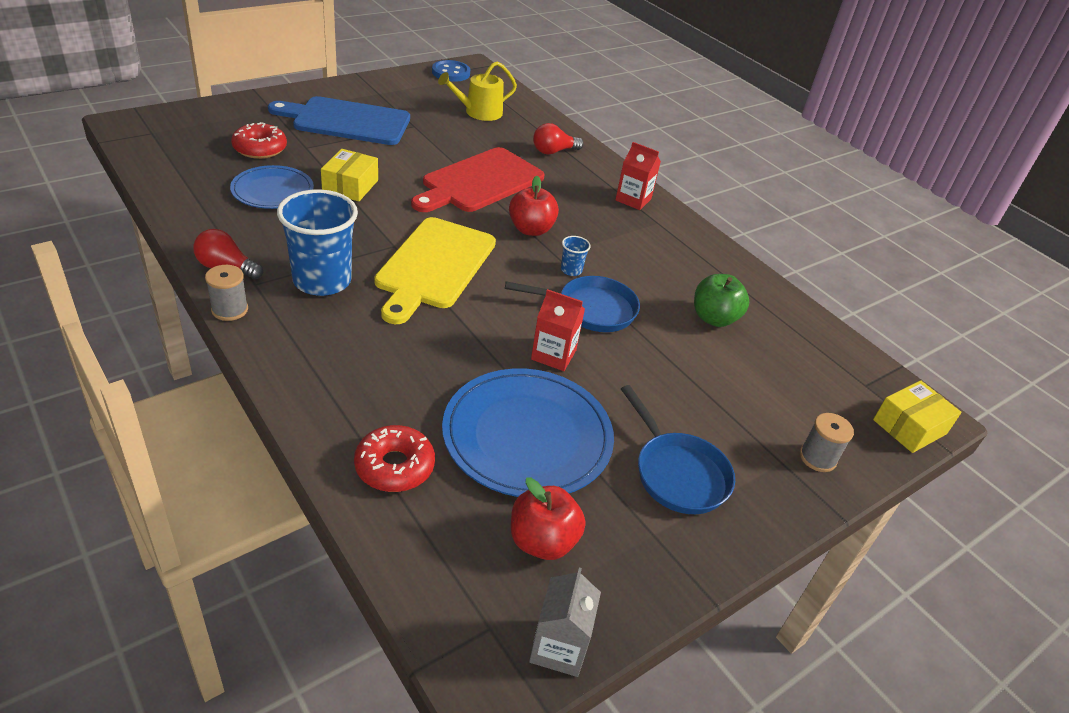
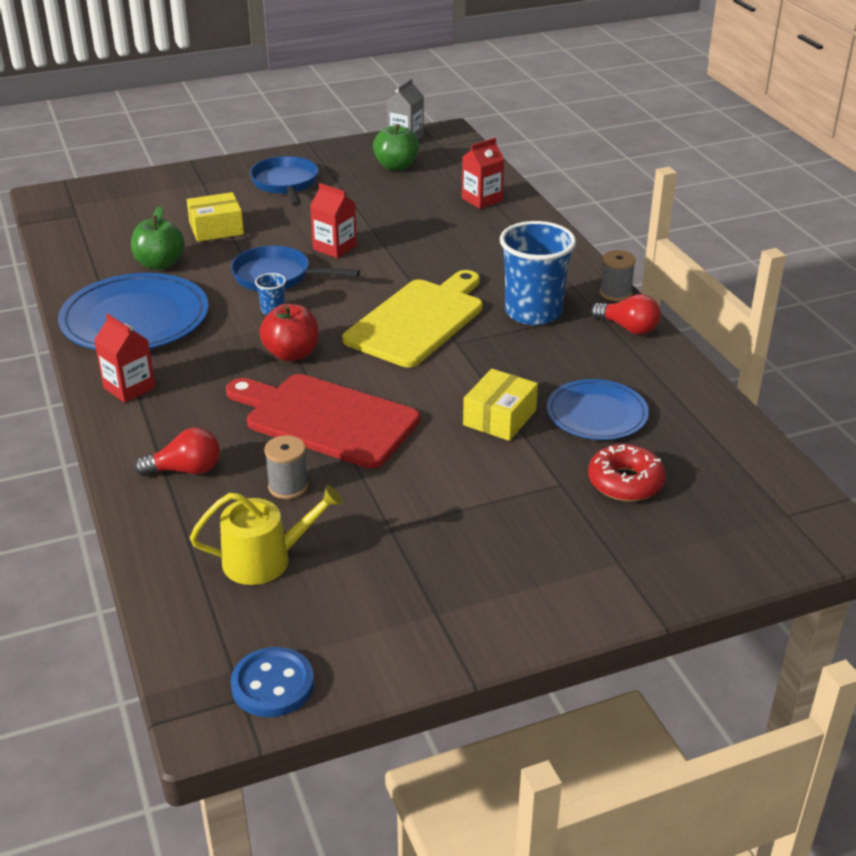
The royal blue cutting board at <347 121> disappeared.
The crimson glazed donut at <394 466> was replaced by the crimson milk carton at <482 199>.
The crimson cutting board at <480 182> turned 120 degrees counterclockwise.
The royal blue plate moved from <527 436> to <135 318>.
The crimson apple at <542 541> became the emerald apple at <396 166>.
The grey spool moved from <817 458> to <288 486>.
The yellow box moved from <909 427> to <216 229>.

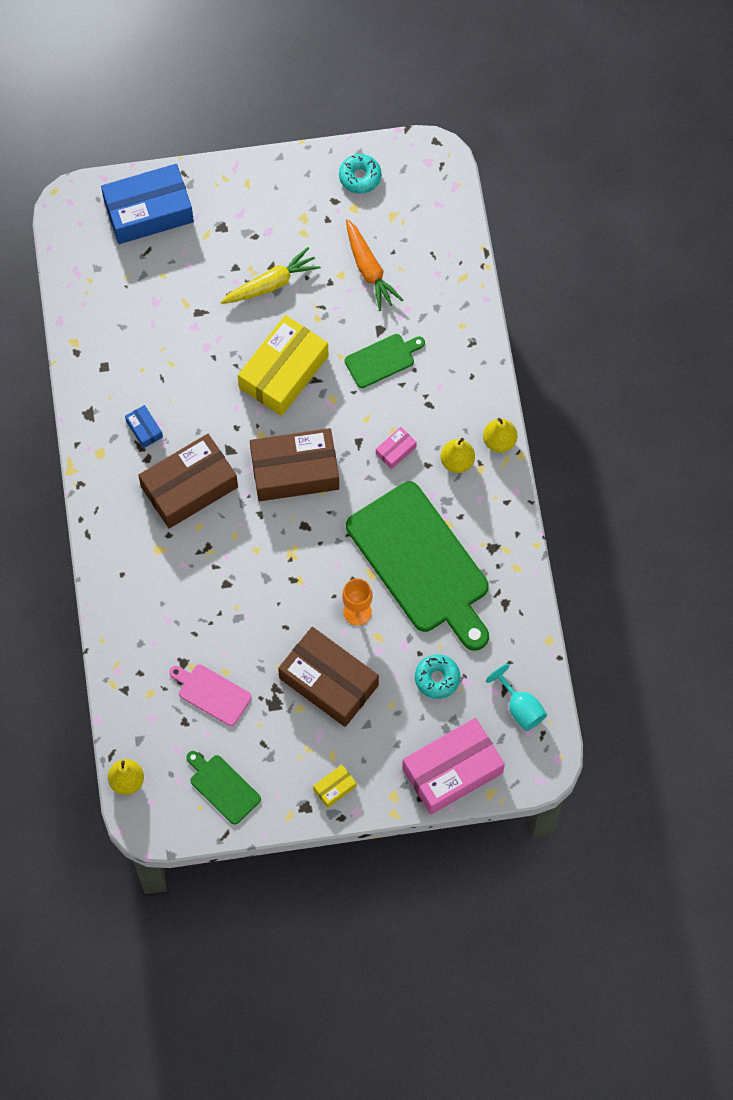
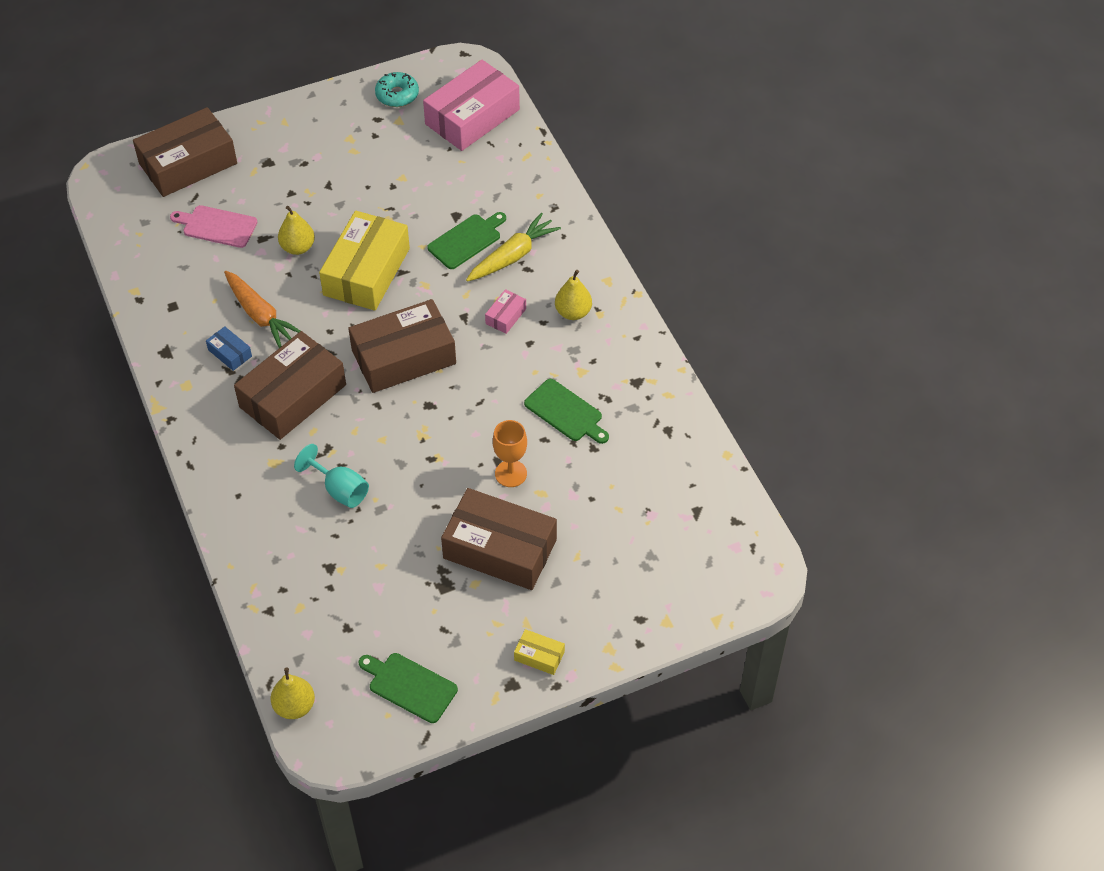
The royal blue box at <148 211> became the russet box at <188 163>.
The pink cutting board moved from <212 693> to <217 226>.
The yellow toy carrot moved from <271 283> to <513 256>.
The yellow box at <334 788> turned 75 degrees clockwise.
The orange toy carrot moved from <369 270> to <261 315>.
The emerald cutting board at <421 563> changed to 0.45 times the size.
The pink box moved from <452 770> to <472 117>.
The aqua glazed donut at <437 678> disappeared.
The yellow pear fruit moved from <499 441> to <298 247>.
The aqua wine glass moved from <520 708> to <339 490>.

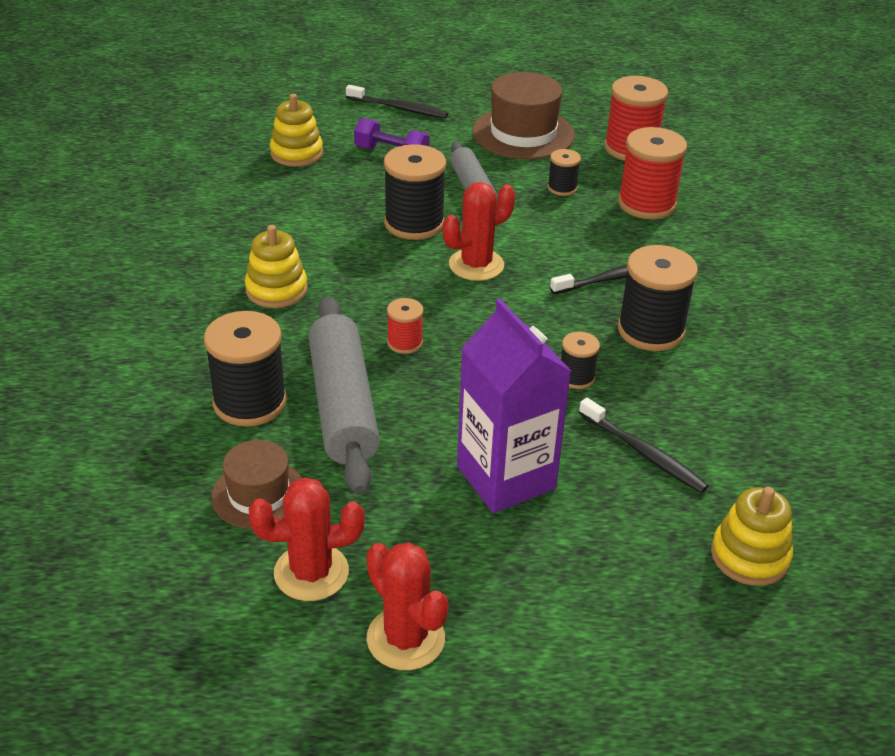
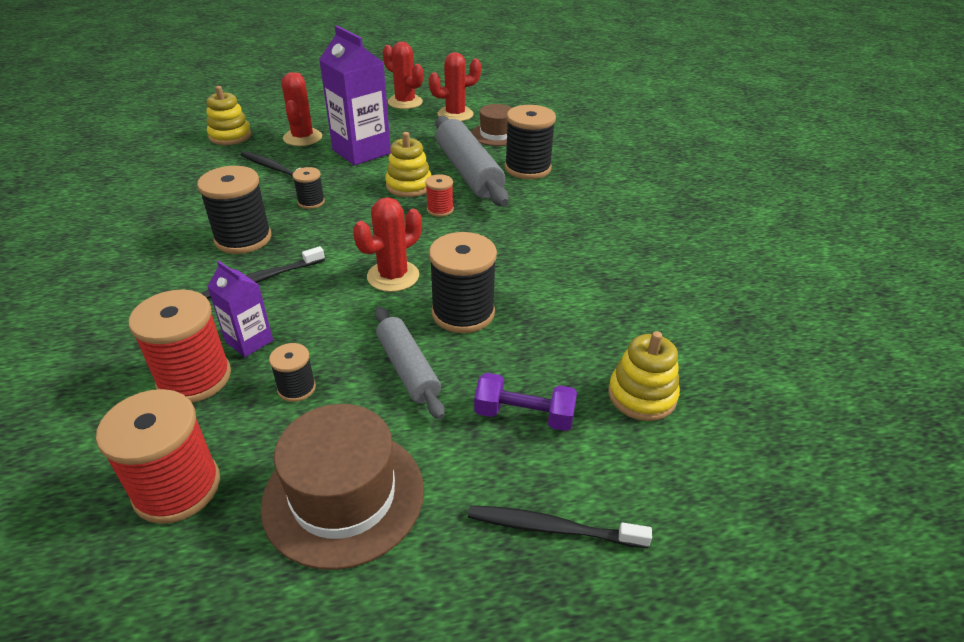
The yellow stacking toy moved from <276 290> to <409 186>.
The royal purple milk carton at <249 341> appeared.
The crimson saguaro cactus at <302 138> appeared.

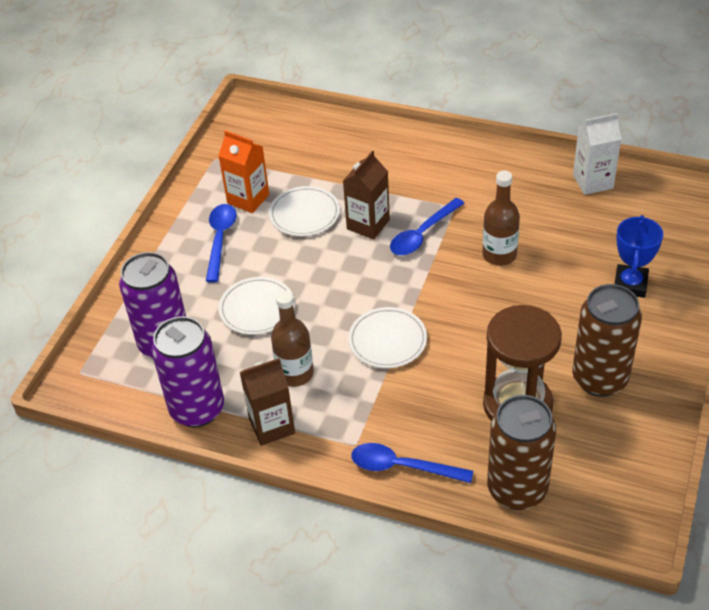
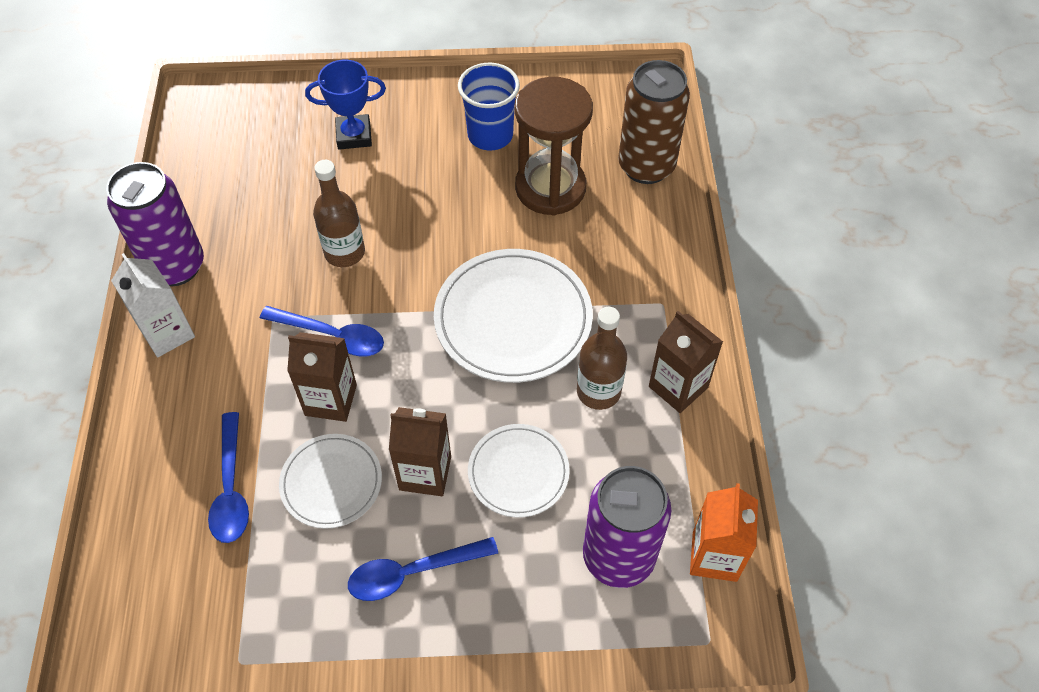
The royal purple tin moved from <197 409> to <175 266>.
The orange milk carton moved from <248 199> to <714 556>.
The pure white plate at <387 340> changed to 1.70 times the size.
The royal blue teaspoon moved from <402 467> to <231 488>.
The russet tin at <599 379> was replaced by the royal blue beaker at <490 135>.
The pure white milk carton moved from <593 181> to <167 333>.
The russet milk carton at <425 473> appeared.

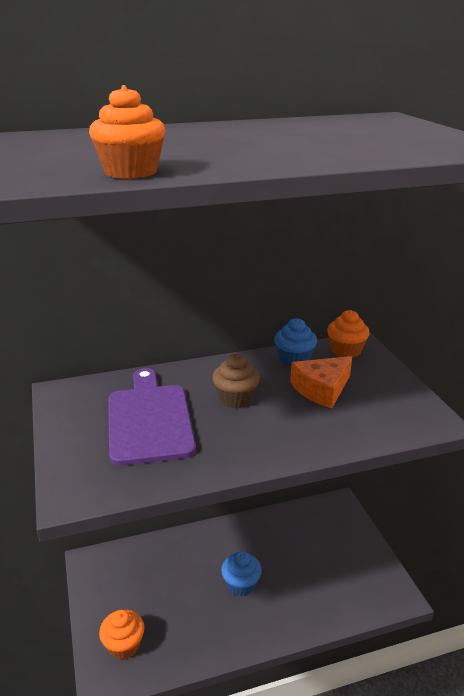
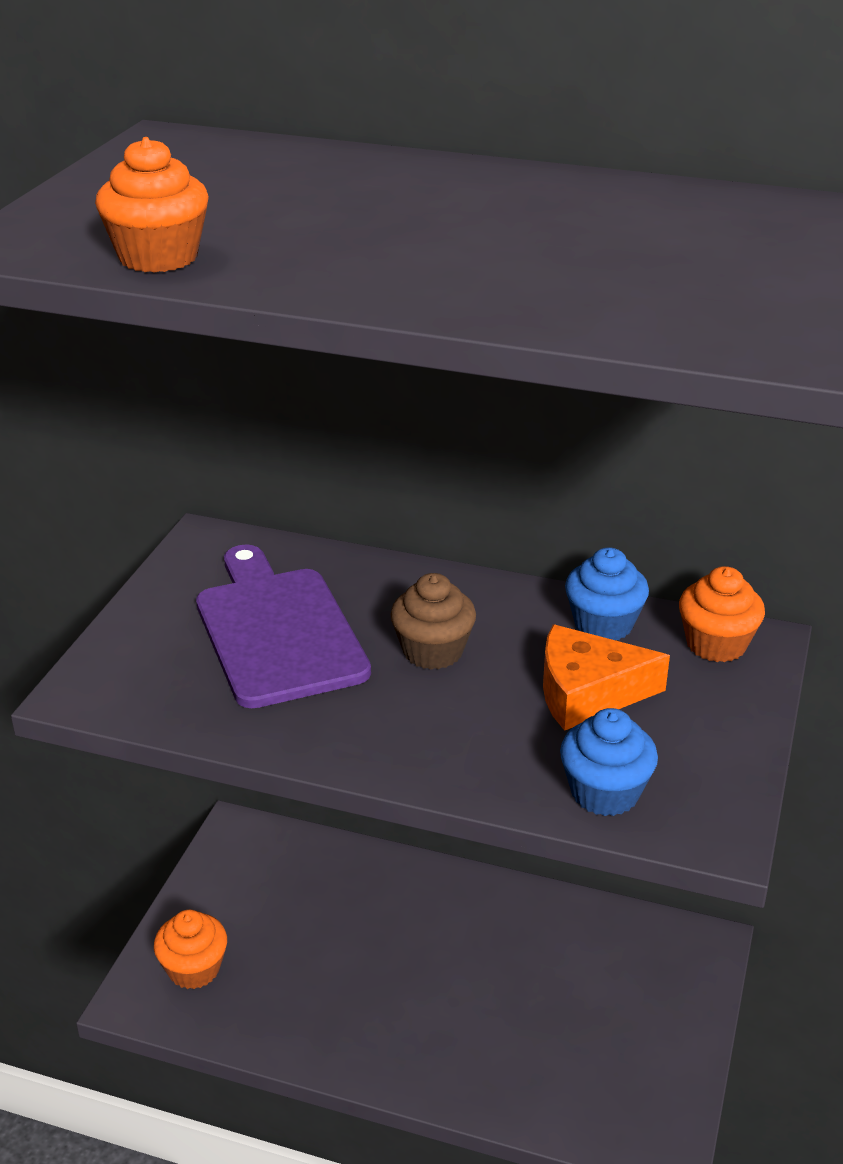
The royal purple cutting board at <149 420> turned 45 degrees counterclockwise.
The royal blue muffin moved from <241 584> to <605 792>.

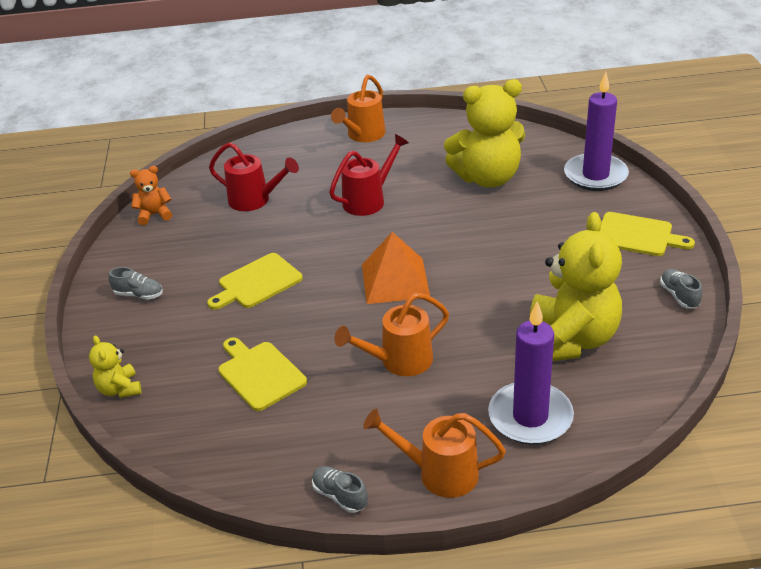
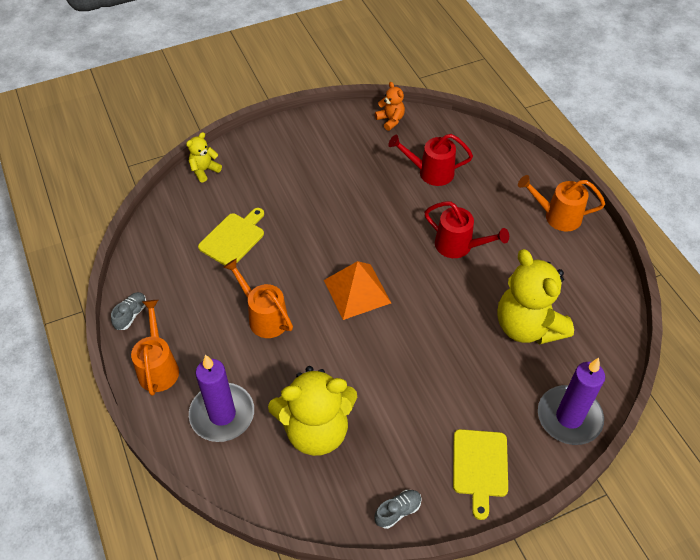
The grey shoe at <139 294> disappeared.
The yellow cutting board at <257 283> disappeared.
The crimson sprinkling can at <255 200> turned 90 degrees clockwise.

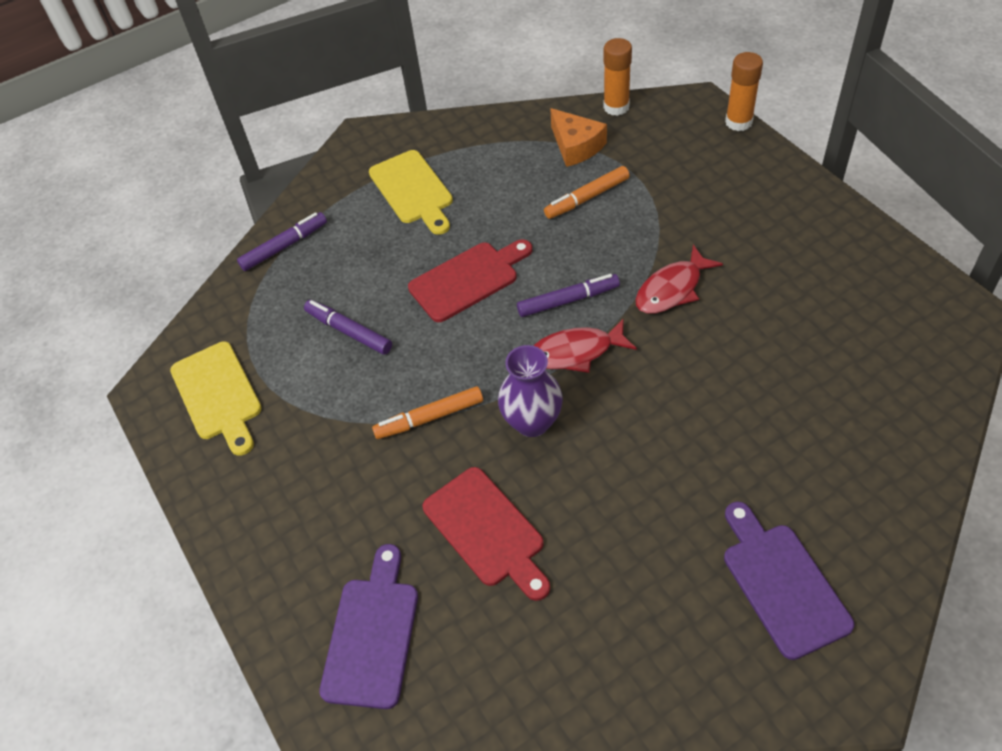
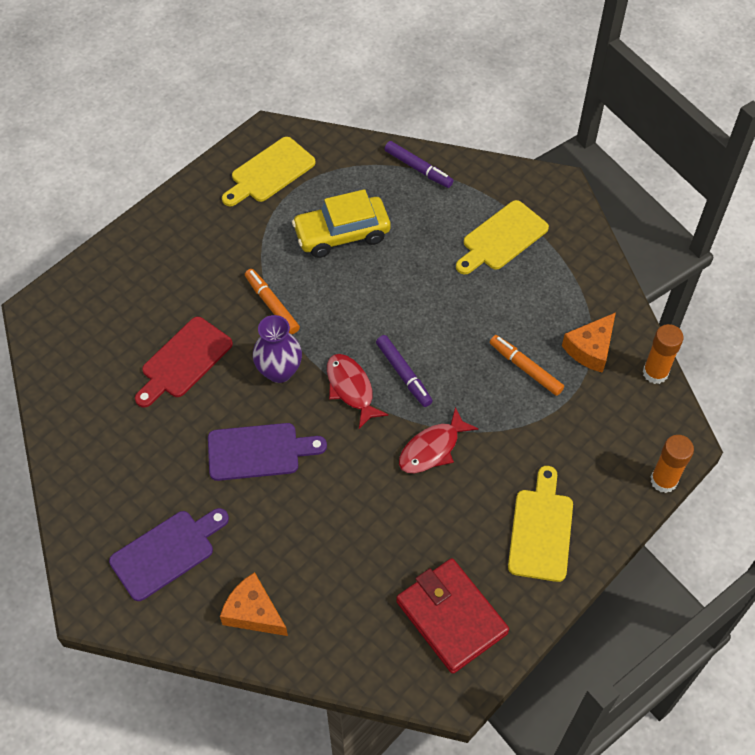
The royal purple marker pen at <349 331> was replaced by the yellow toy car at <342 234>.
The royal purple cutting board moved from <372 634> to <259 452>.
The crimson cutting board at <468 279> disappeared.
The crimson fish at <672 289> turned 75 degrees counterclockwise.
The orange cheese at <253 612> appeared.
The crimson wallet at <451 617> appeared.
The yellow cutting board at <541 530> appeared.

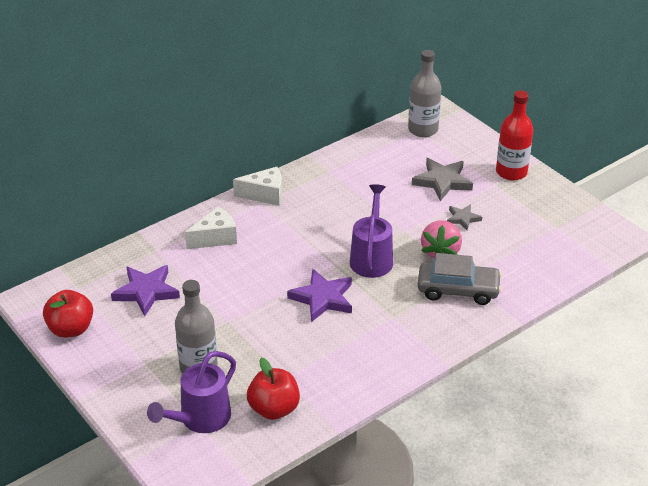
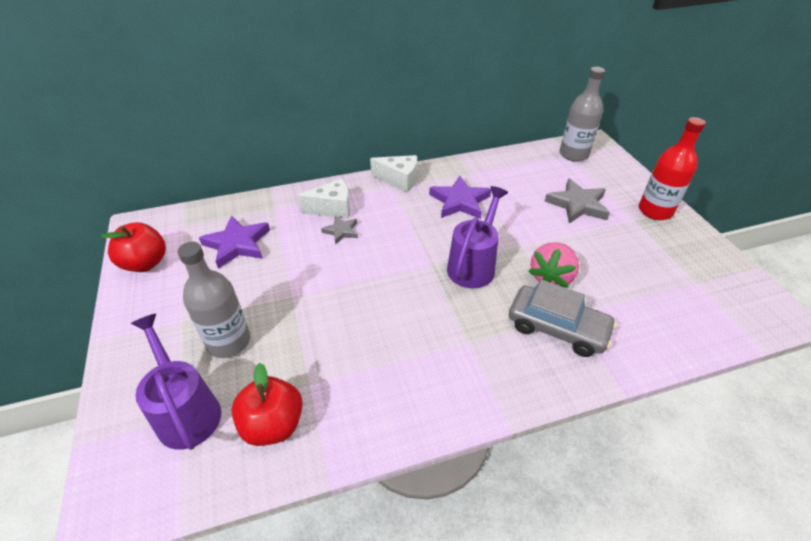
The royal purple sprinkling can at <200 419> turned 90 degrees clockwise.
The royal purple star moved from <323 298> to <460 201>.
The grey star moved from <463 218> to <341 231>.

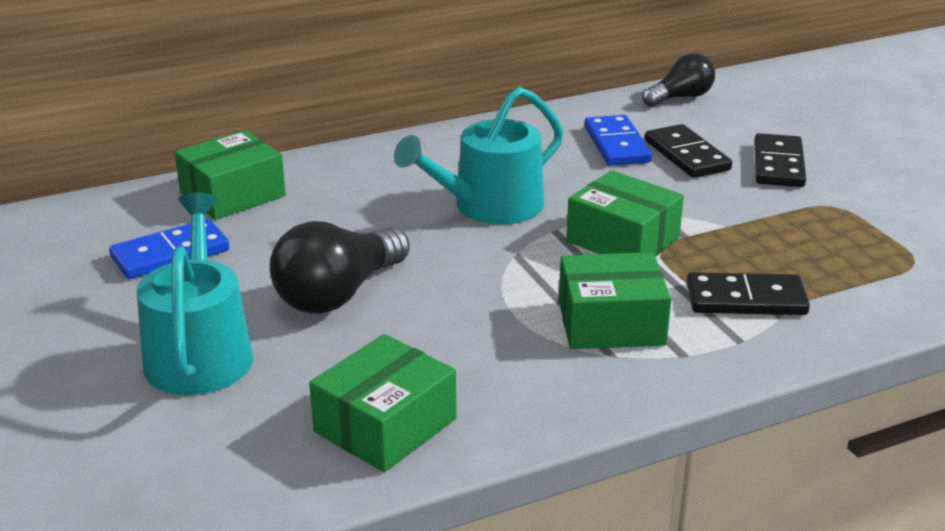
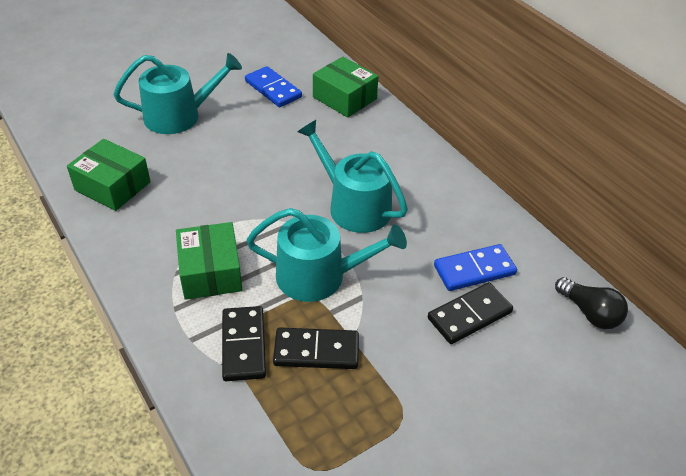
The jet-black lightbulb at <339 294> disappeared.
The emerald box at <623 240> was replaced by the aqua sprinkling can at <319 276>.
The jet-black domino piece moved from <778 165> to <316 351>.

